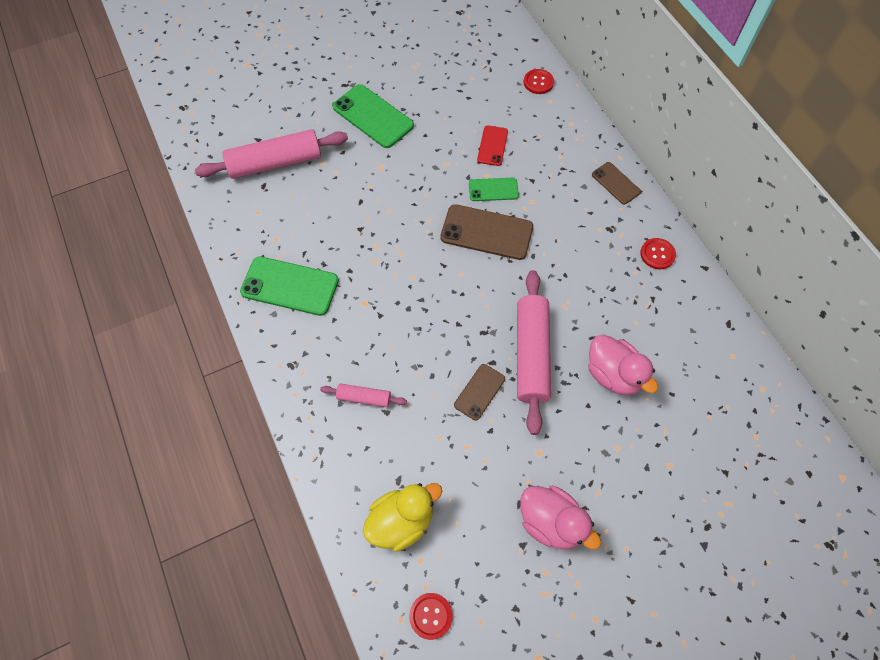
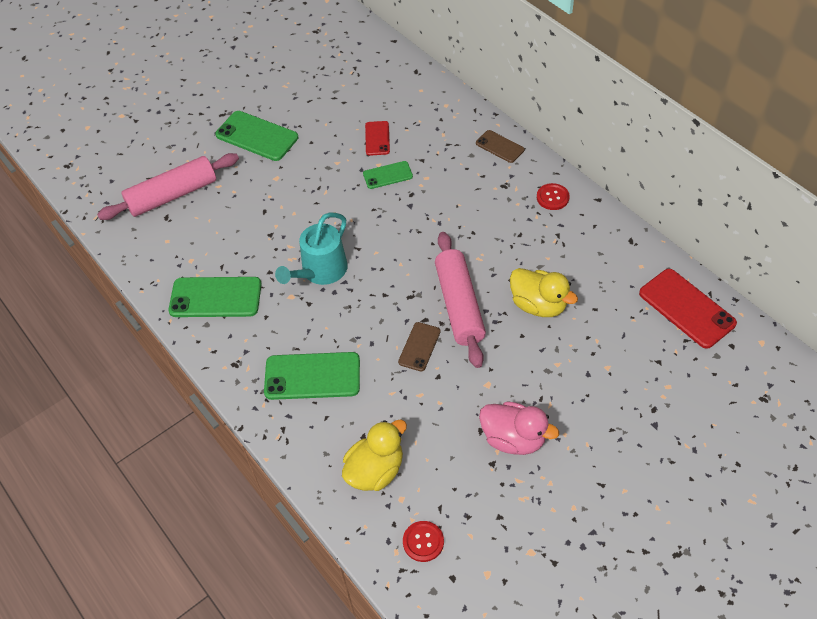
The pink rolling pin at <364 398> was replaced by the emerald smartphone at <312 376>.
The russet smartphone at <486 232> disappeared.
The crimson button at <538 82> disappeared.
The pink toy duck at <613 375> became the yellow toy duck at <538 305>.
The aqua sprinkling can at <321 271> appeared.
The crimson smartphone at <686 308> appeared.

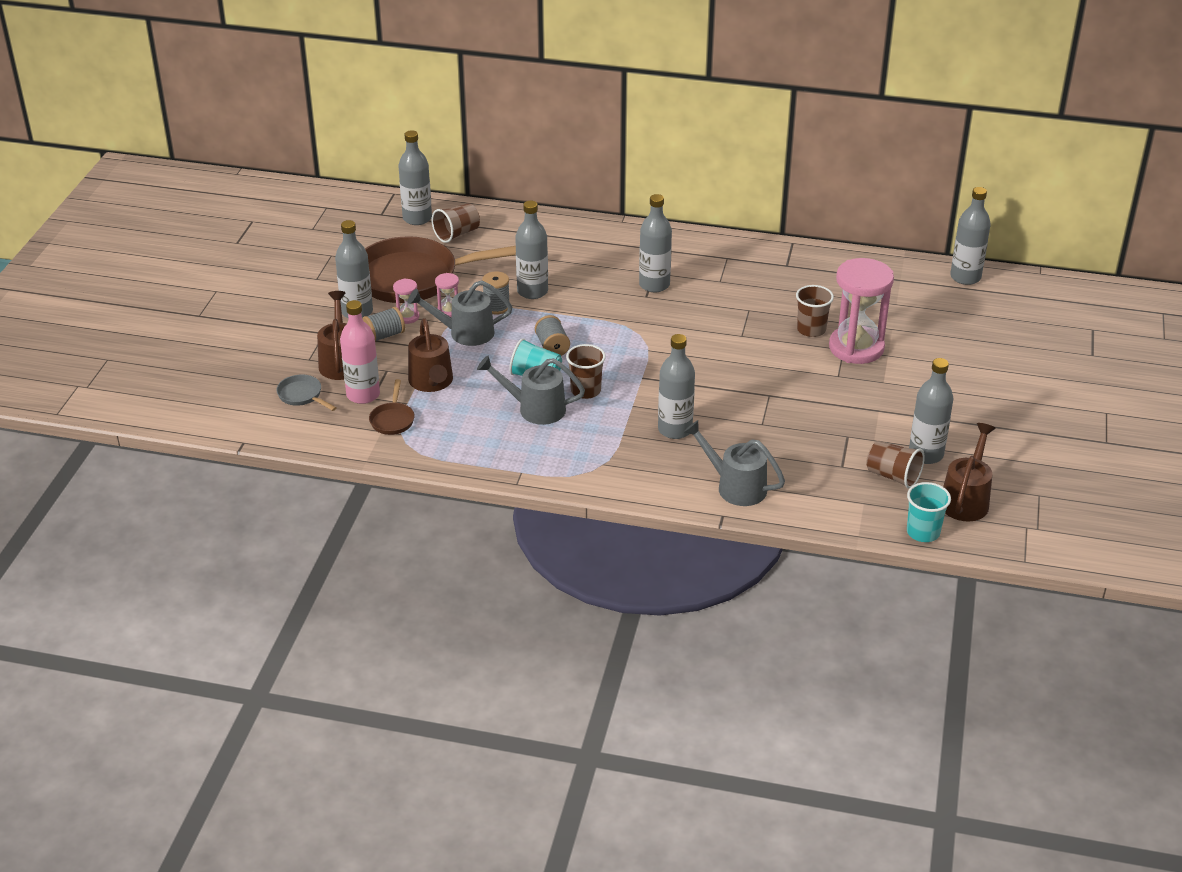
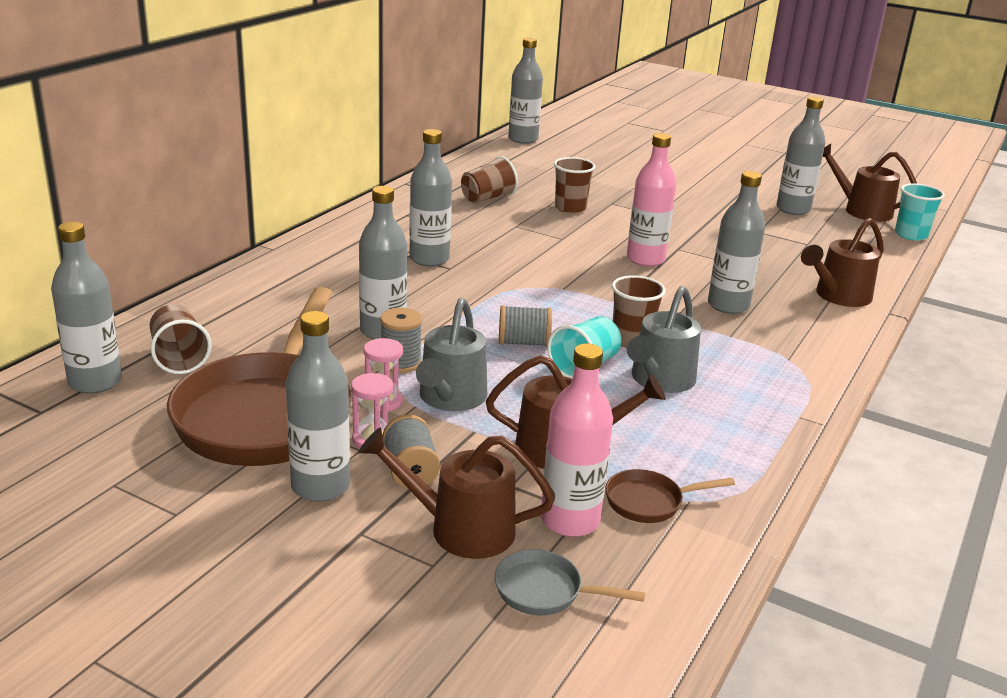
The grey pan at <302 396> turned 45 degrees clockwise.
The russet pan at <392 420> turned 150 degrees clockwise.
The grey sprinkling can at <734 486> became the russet sprinkling can at <838 296>.
The pink sandglass at <856 348> disappeared.
The russet beaker moved from <893 476> to <487 198>.
The pink drink bottle at <645 259> appeared.

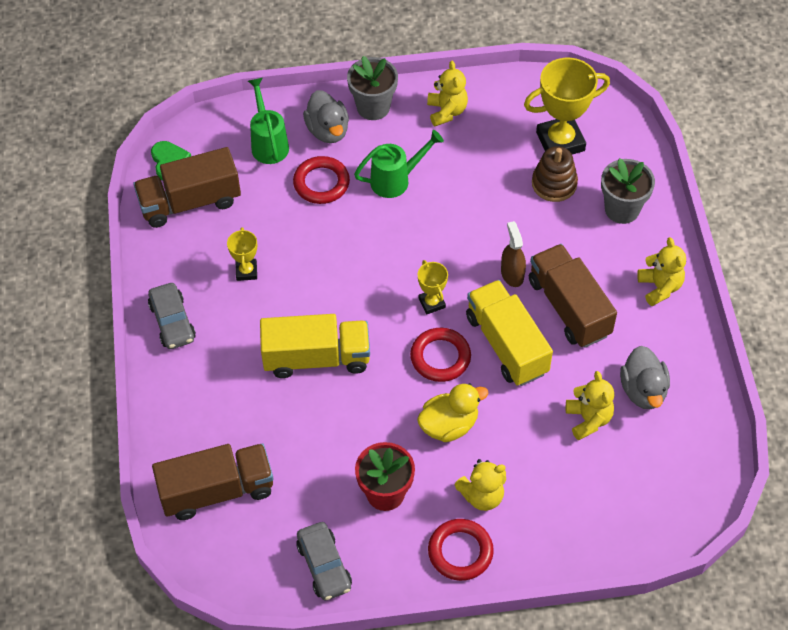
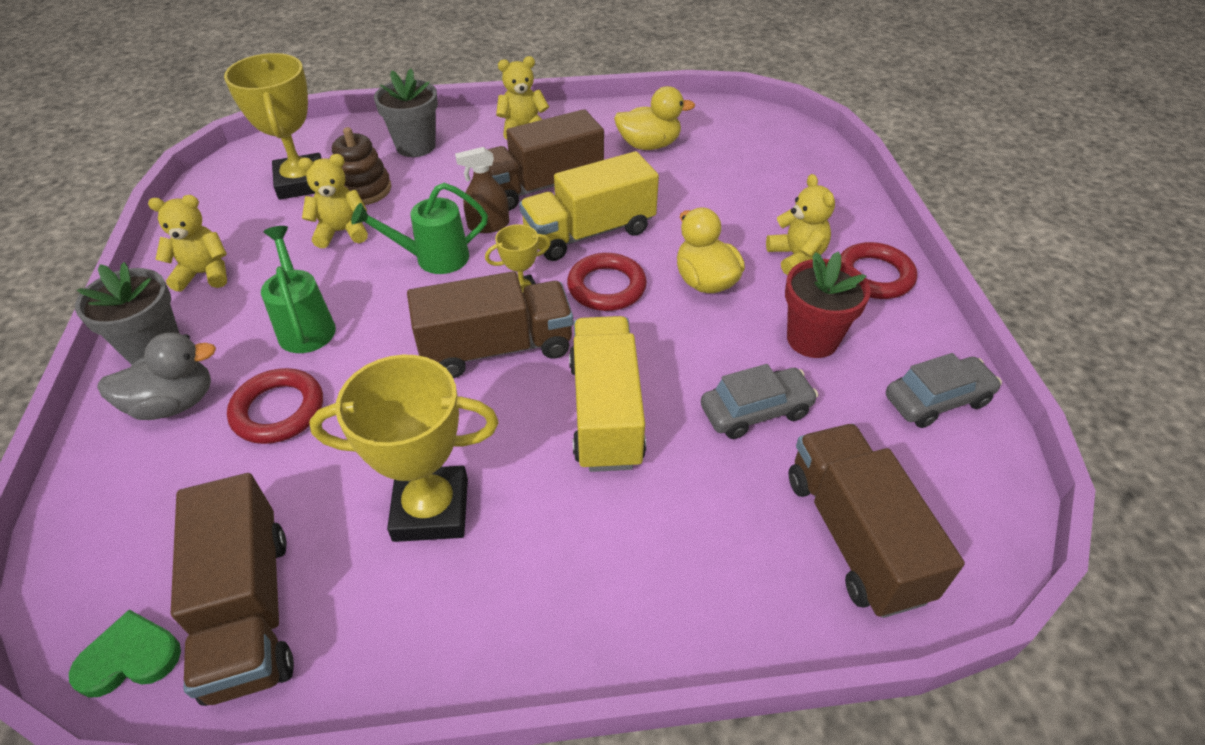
The grey toy car moved from <172 322> to <755 411>.
The yellow award cup at <246 271> changed to 1.95 times the size.
The emerald sprinkling can moved from <268 143> to <433 258>.
The yellow stuffed bear moved from <588 419> to <342 232>.
The grey toy duck at <643 390> became the yellow toy duck at <649 145>.
The russet truck at <496 348> appeared.

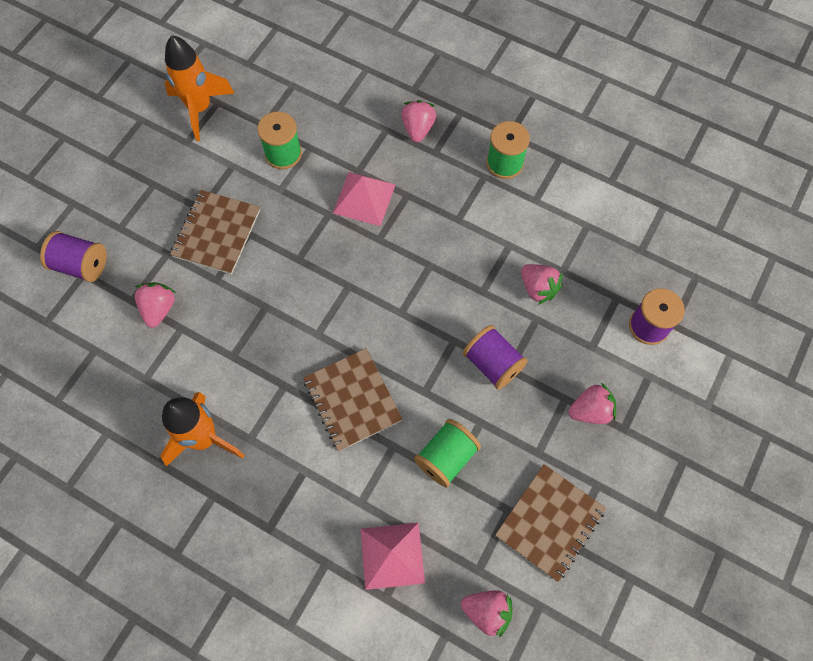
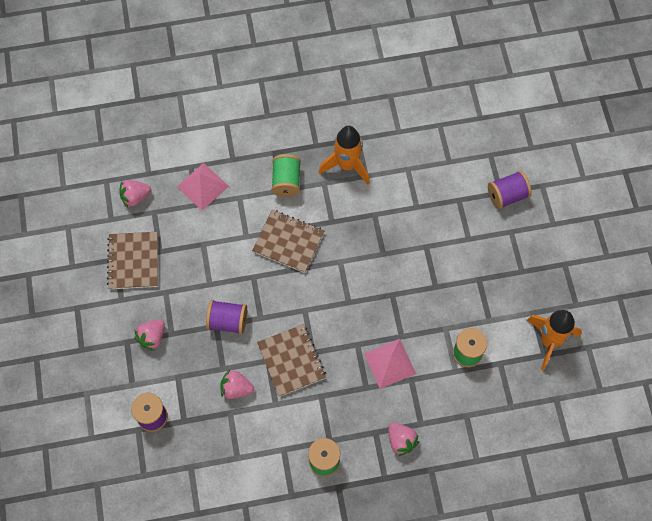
The pink strawberry at <159 309> disappeared.
The russet notebook moved from <216 233> to <291 361>.
The emerald spool moved from <446 457> to <286 181>.

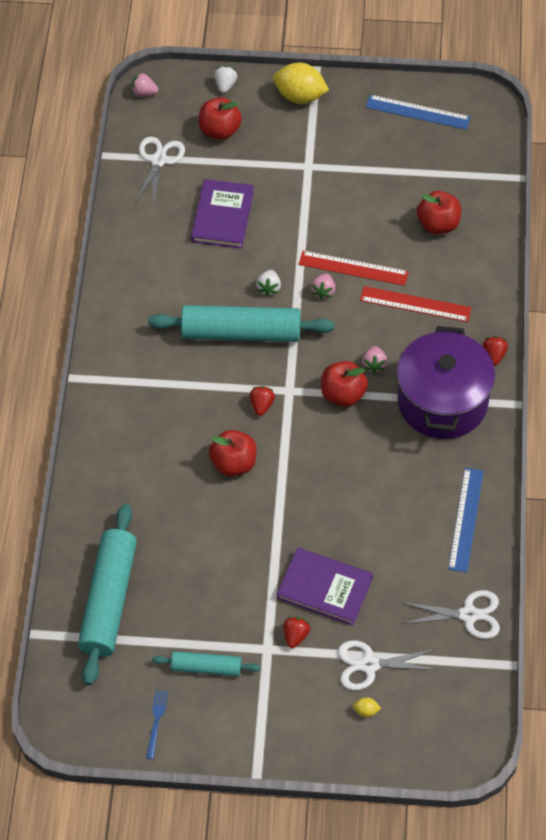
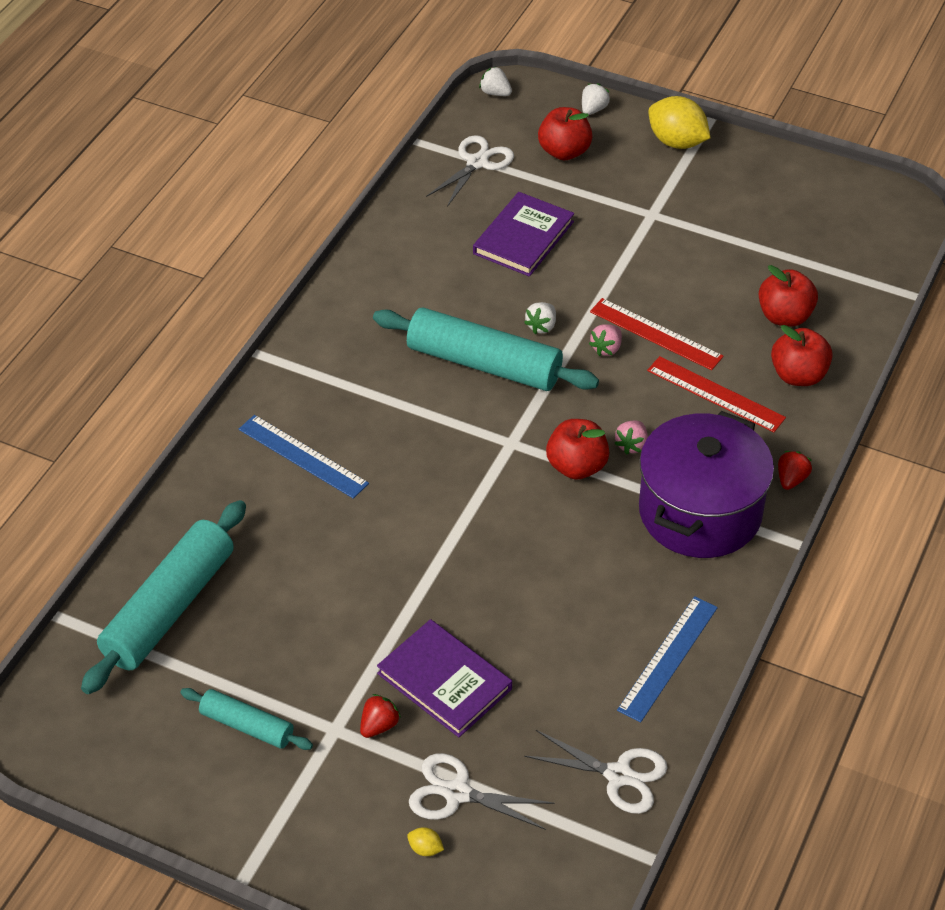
The pink strawberry at <144 92> became the pure white strawberry at <495 93>.
The royal blue table fork at <156 721> disappeared.
The crimson apple moved from <234 463> to <798 375>.
The crimson strawberry at <262 405> disappeared.
The royal blue measuring stick moved from <418 112> to <303 456>.

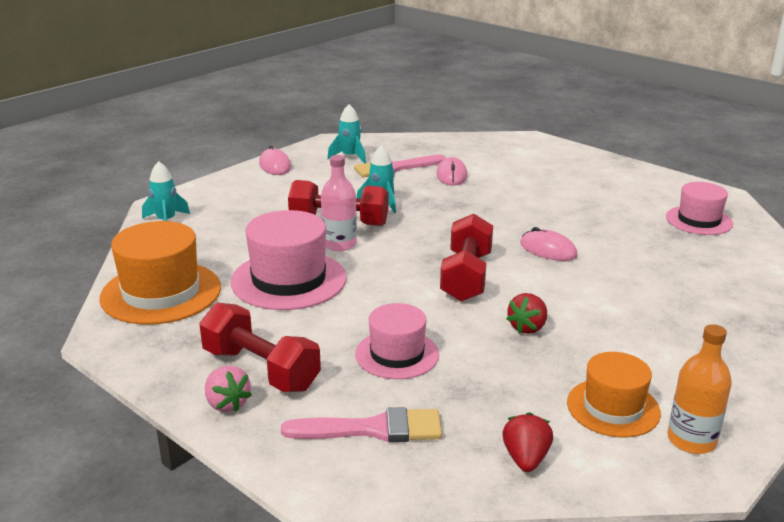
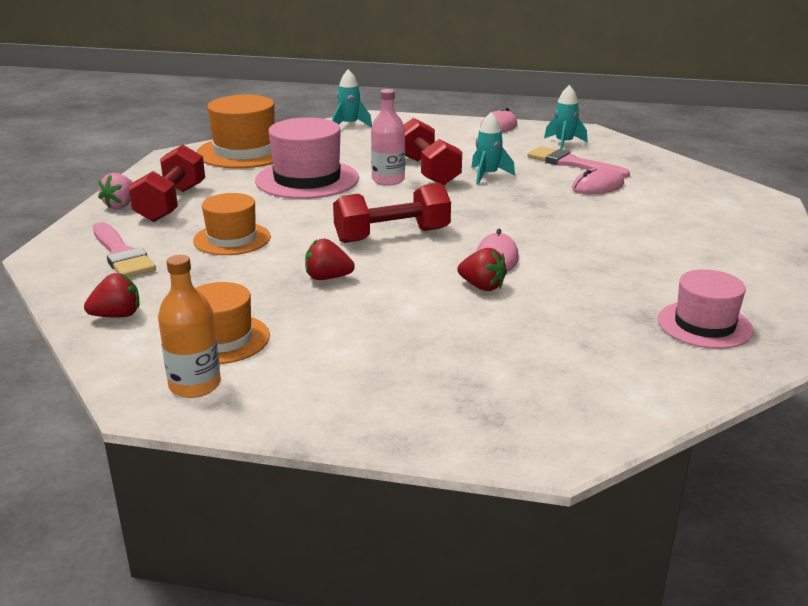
The pink top hat at <397 354> became the orange top hat at <232 239>.
The crimson strawberry at <482 286> appeared.

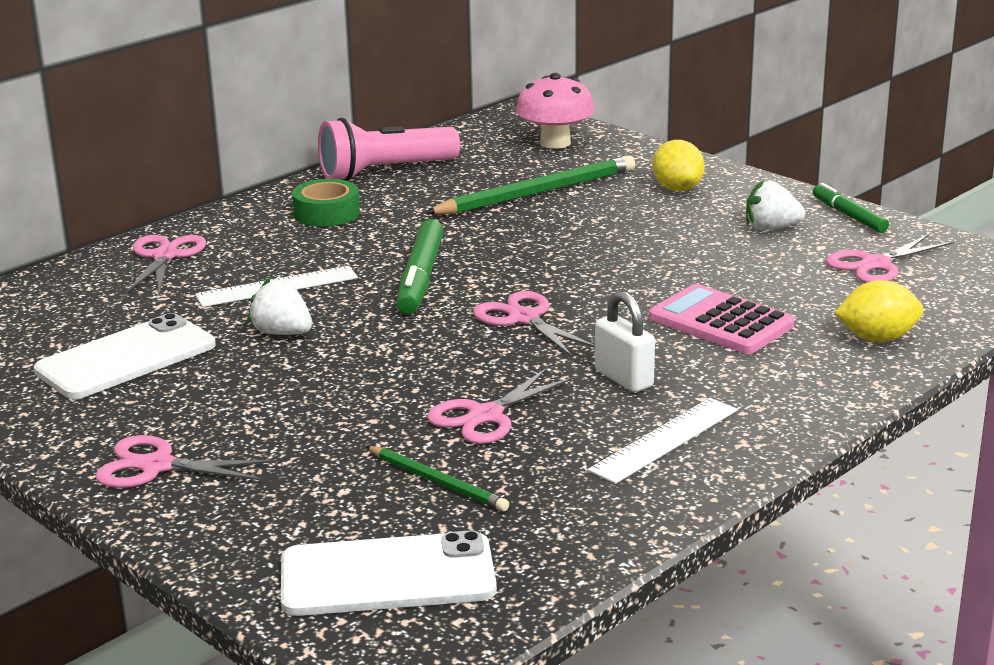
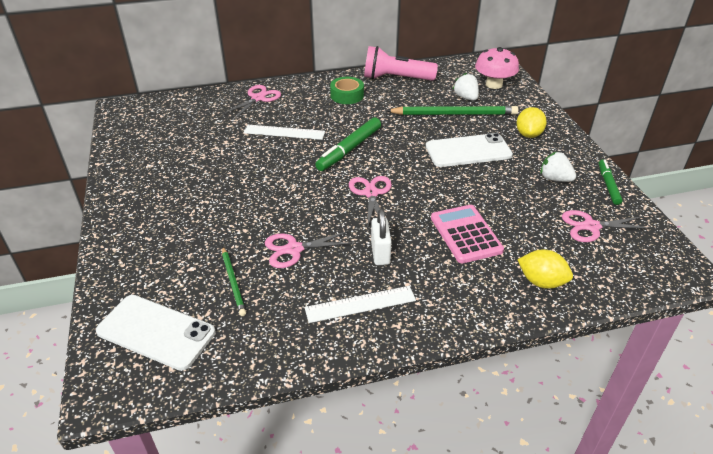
The pure white smartphone moved from <126 358> to <468 151>.
The pink pair of scissors at <157 466> disappeared.
The pure white strawberry moved from <282 333> to <466 97>.

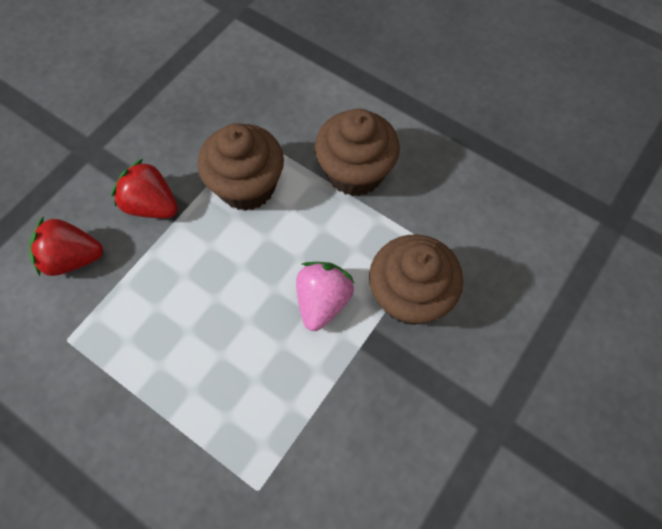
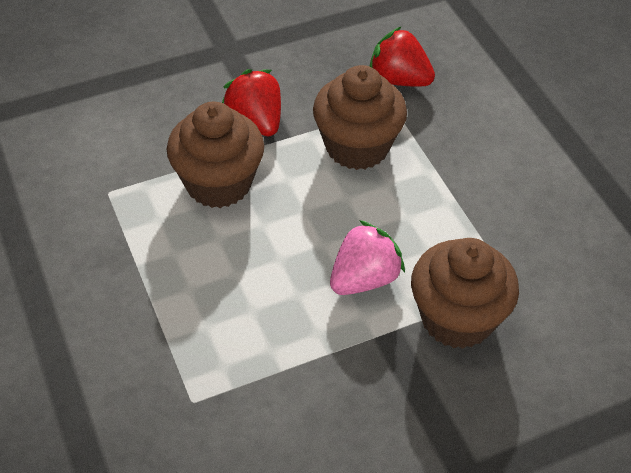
The crimson strawberry moved from <73 258> to <399 80>.
The russet muffin moved from <355 172> to <218 183>.

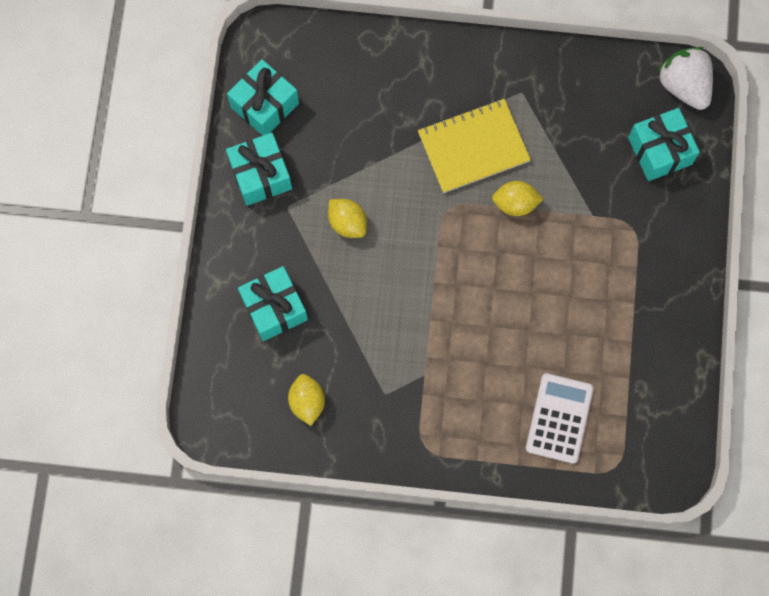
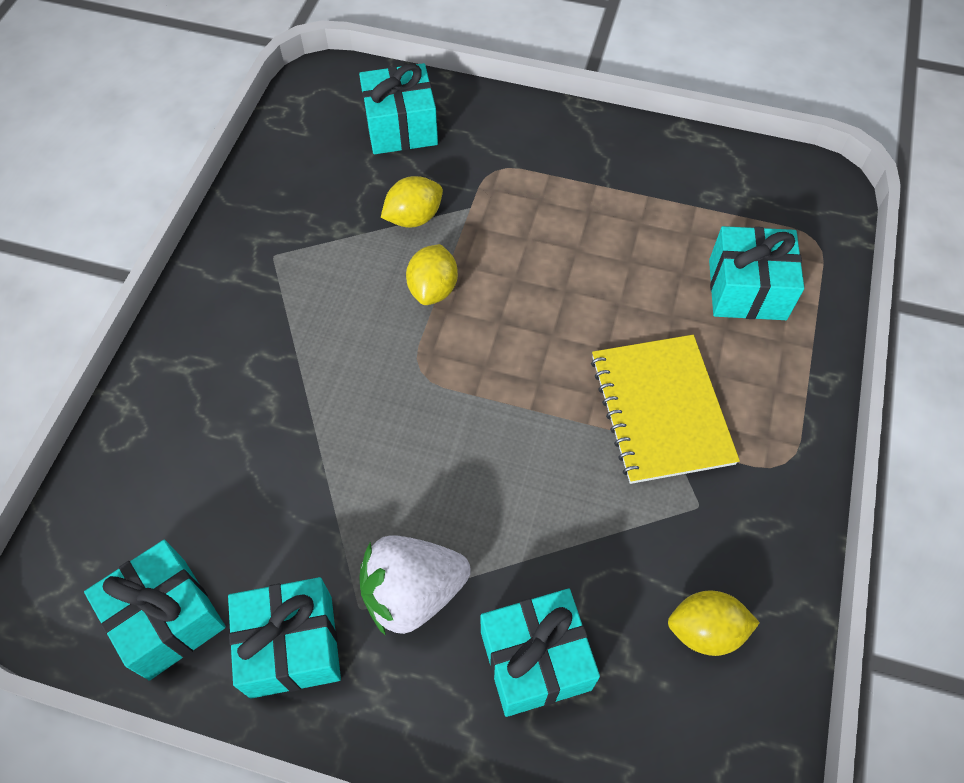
The yellow toy lemon moved from <347 223> to <414 217>.
The yellow notebook moved from <473 147> to <661 410>.
The pure white adding machine at <559 418> was replaced by the aqua wrapped gift at <747 289>.
The pure white strawberry moved from <684 86> to <412 593>.

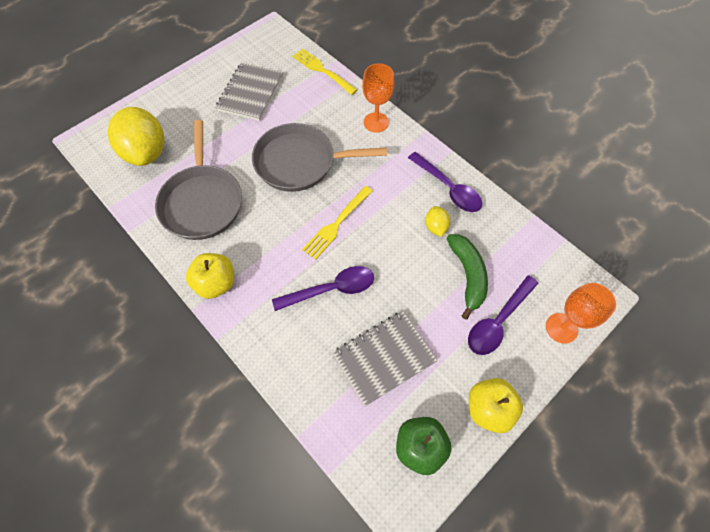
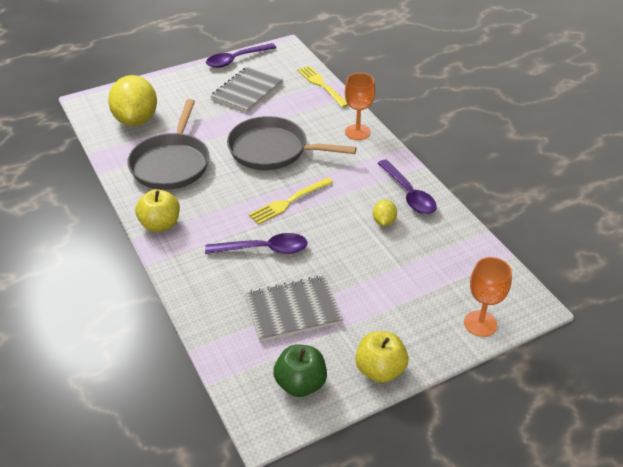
The emerald banana fruit at <467 275> disappeared.
The royal purple teaspoon moved from <498 321> to <236 60>.

